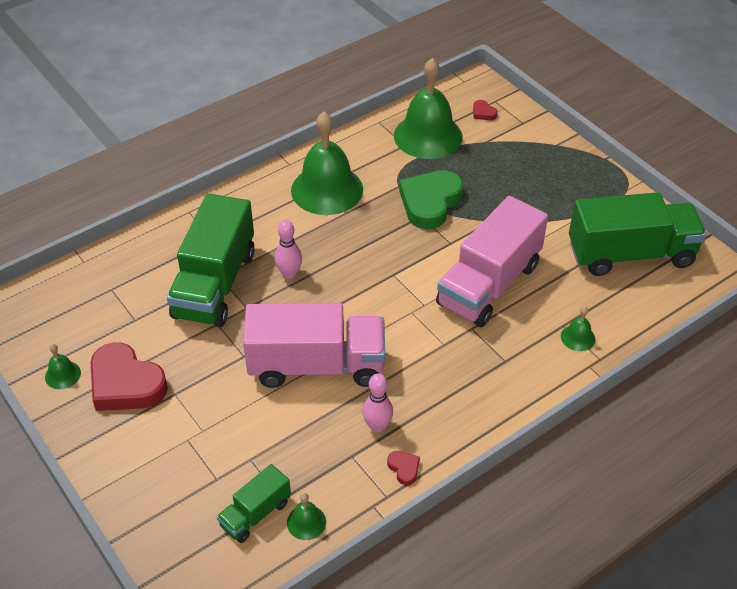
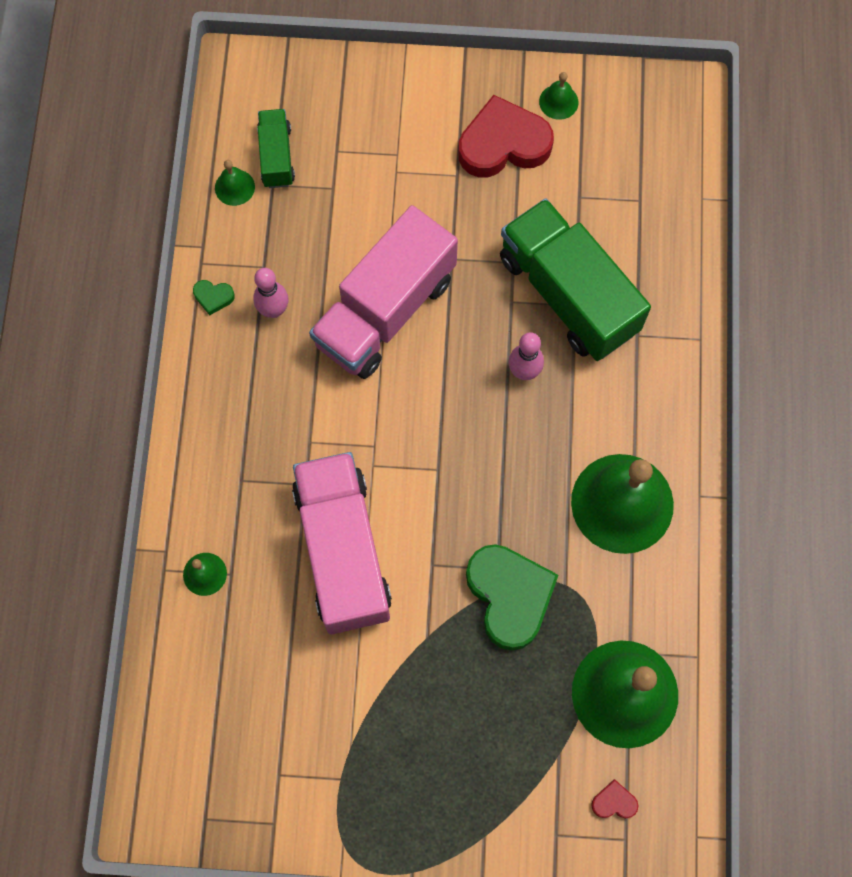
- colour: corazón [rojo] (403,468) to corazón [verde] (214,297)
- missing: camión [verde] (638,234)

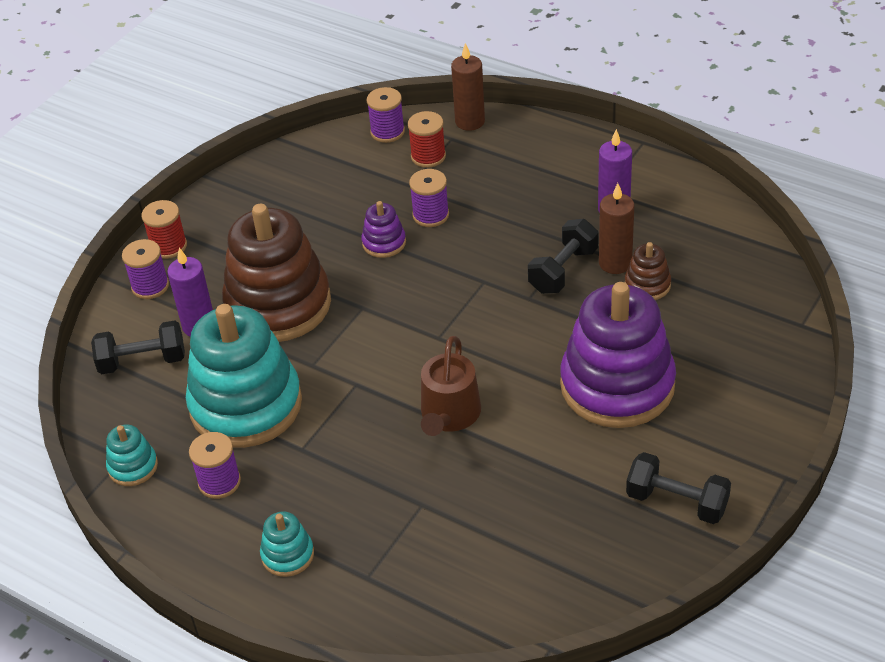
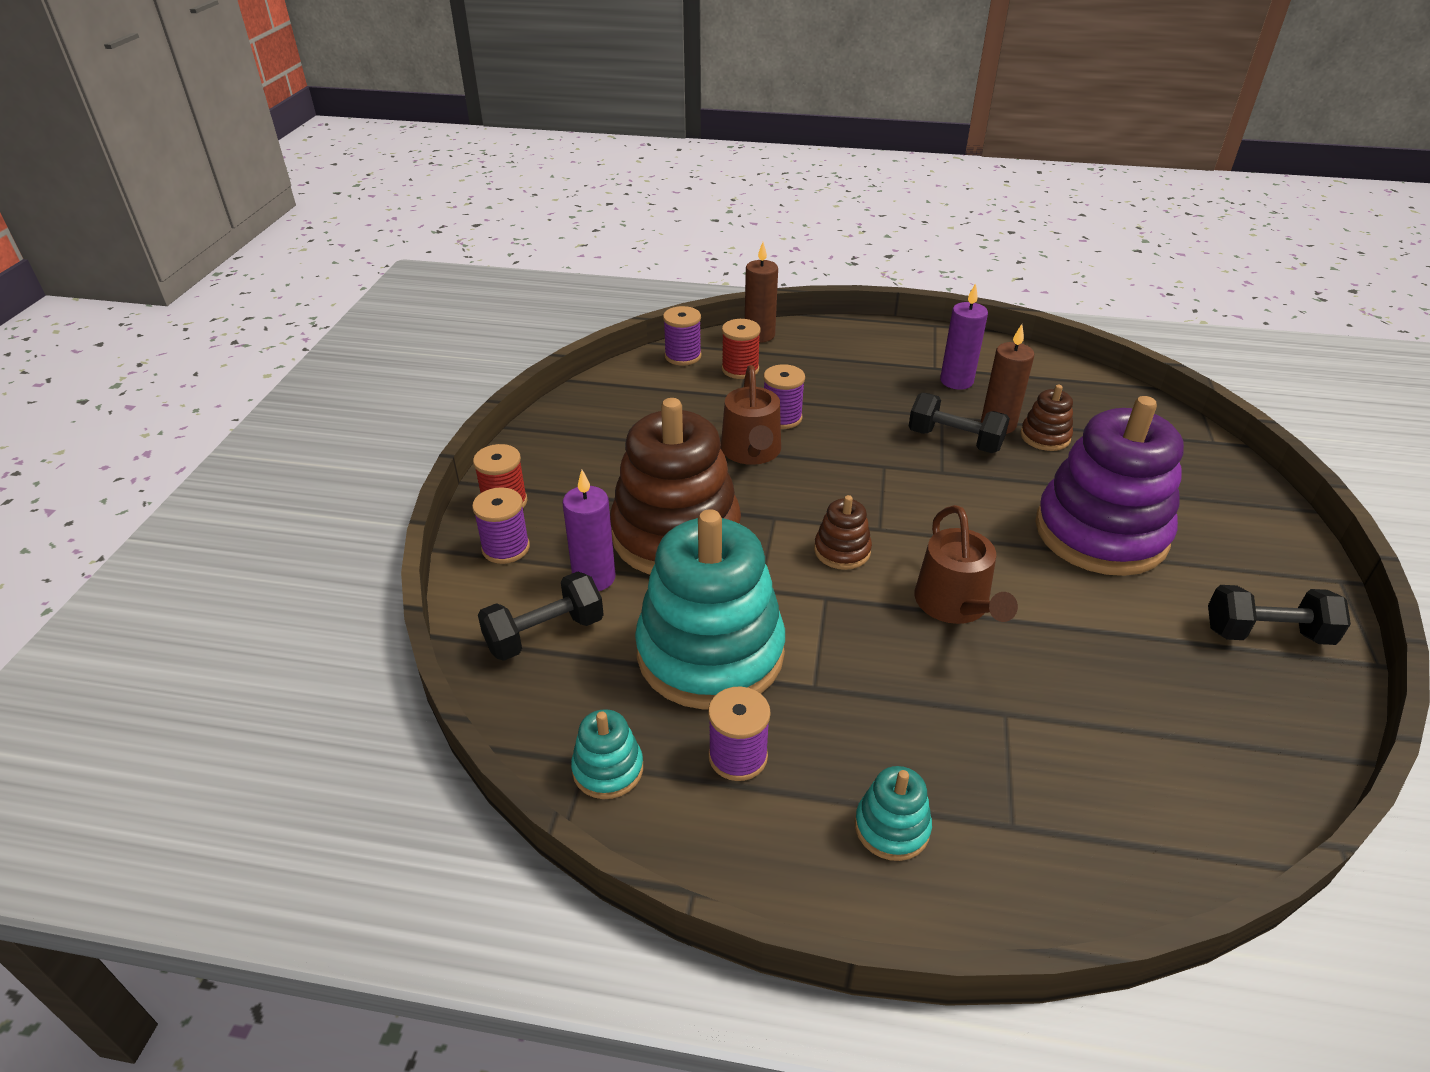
- exchanged: juguete apilable [morado] (383,229) to regadera [marrón] (751,415)
- appeared: juguete apilable [marrón] (843,532)
- spun: mancuerna [negro] (563,256) = (959,423) 75 degrees counterclockwise

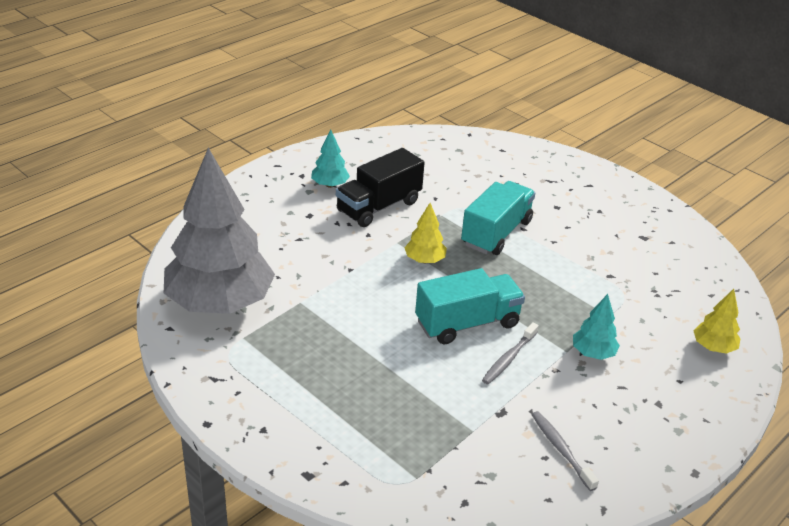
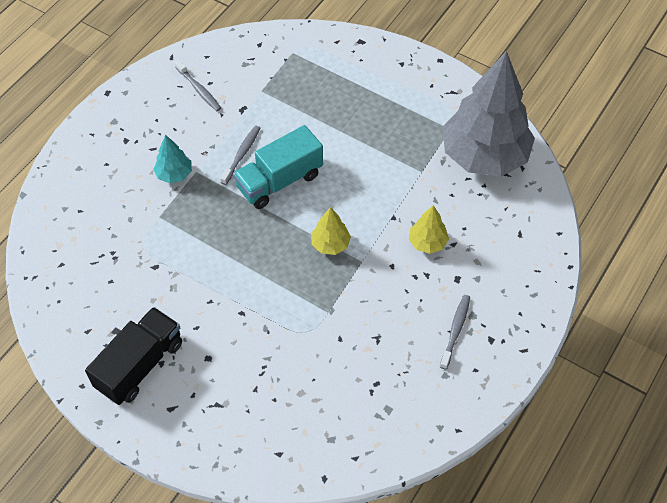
- relocated: camión [negro] (380,187) to (133,356)
- relocated: árbol [amarillo] (717,321) to (429,229)
- exchanged: árbol [turquesa] (330,159) to cepillo de dientes [gris] (455,332)
- missing: camión [turquesa] (498,218)

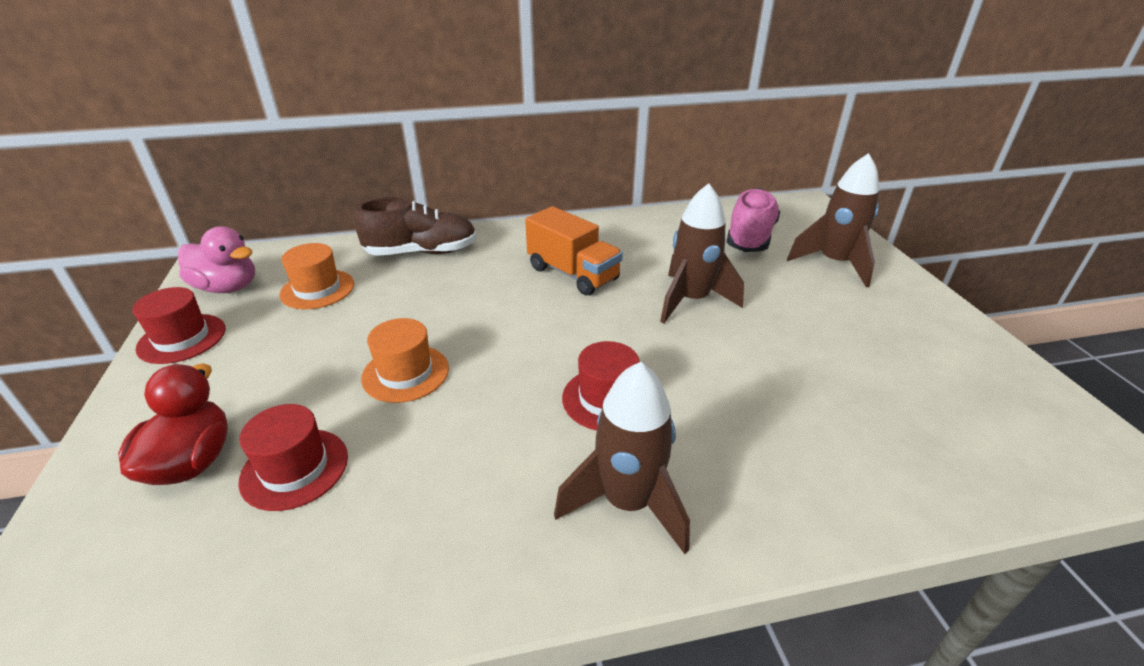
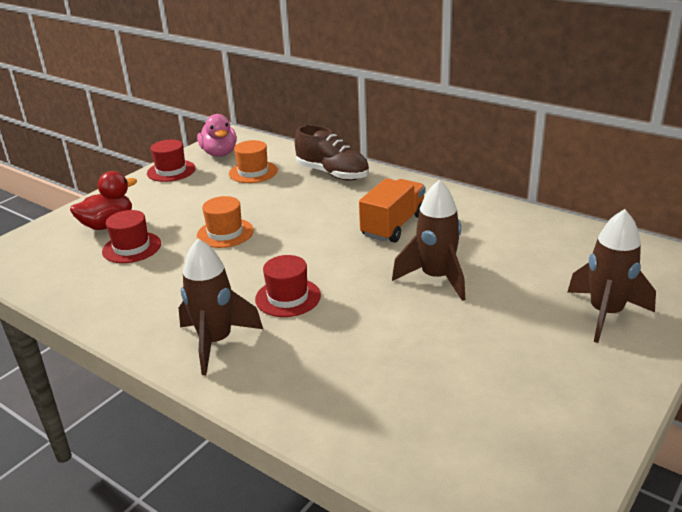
- spun: camión [naranja] (574,251) = (392,210) 150 degrees counterclockwise
- missing: zapato [rosa] (753,220)

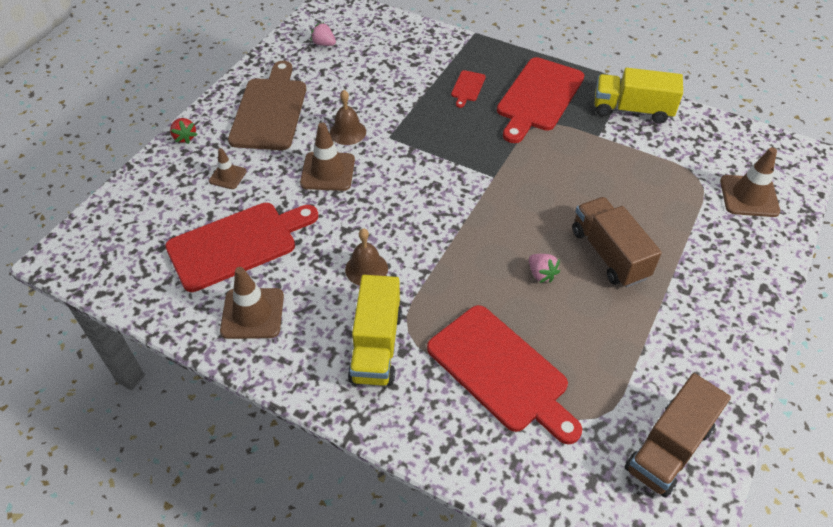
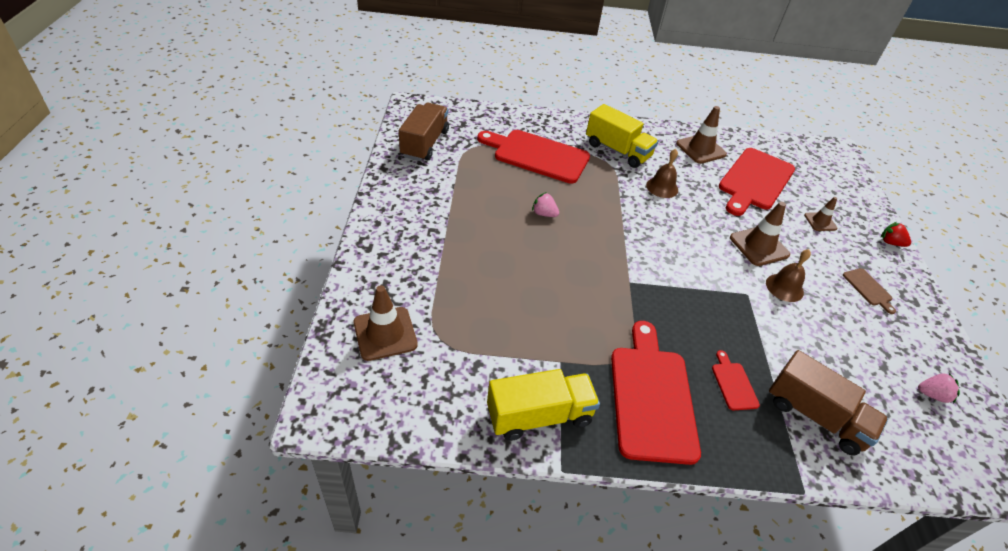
- spun: camión [amarillo] (375,330) = (622,136) 150 degrees clockwise
- relocated: camión [marrón] (617,242) to (828,403)
- size: tabla de cortar [marrón] (267,105) = (869,291) x0.44

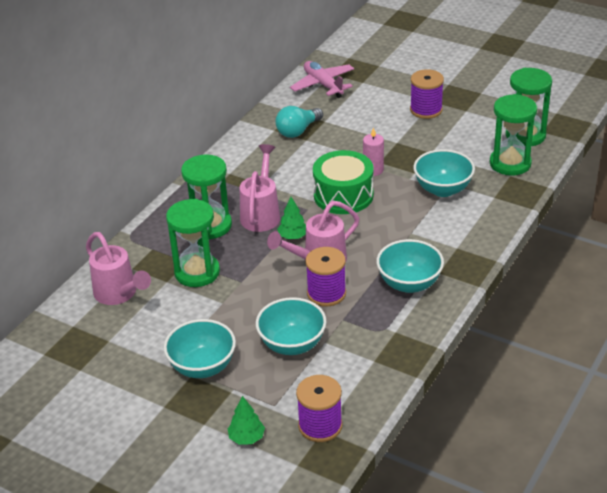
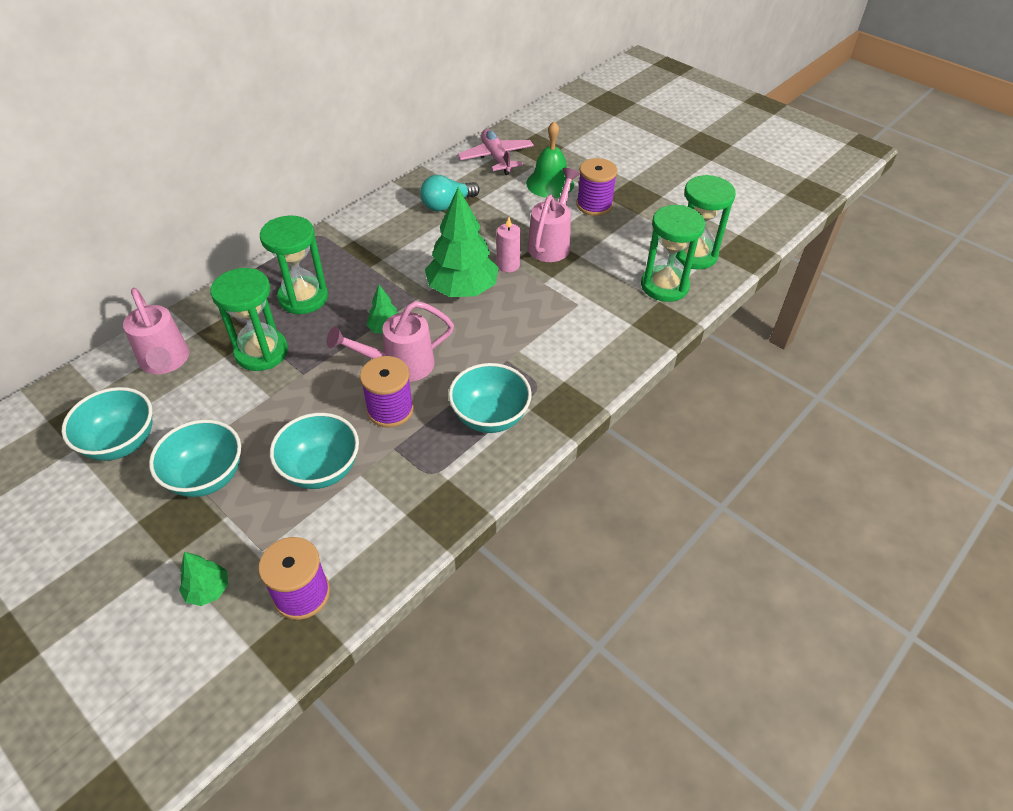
- relocated: cuenco [turquesa] (444,173) to (107,424)
- exchanged: tambor [verde] (343,182) to árbol [verde] (462,242)
- appeared: campana [verde] (550,159)
- relocated: regadera [rosa] (260,188) to (554,215)

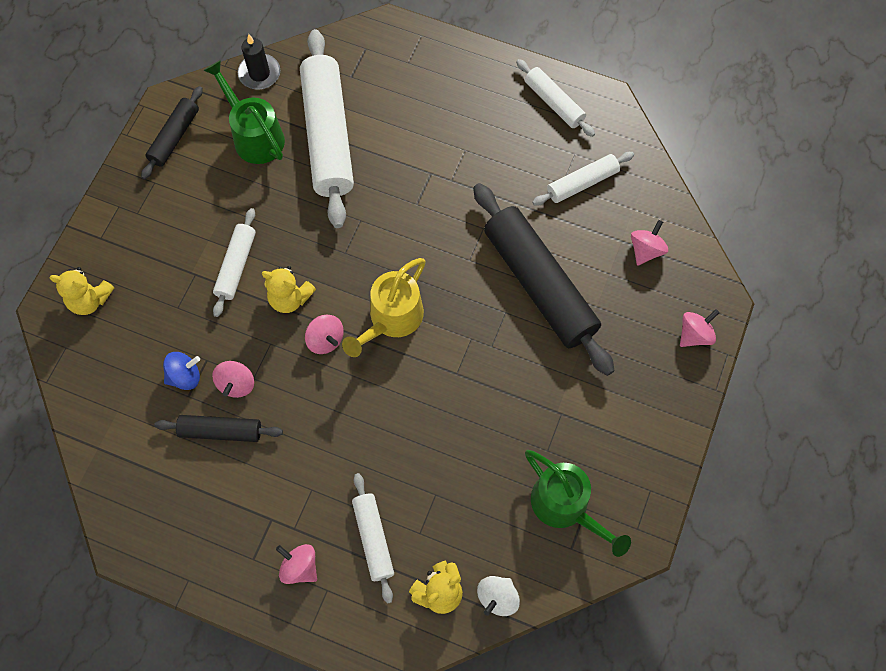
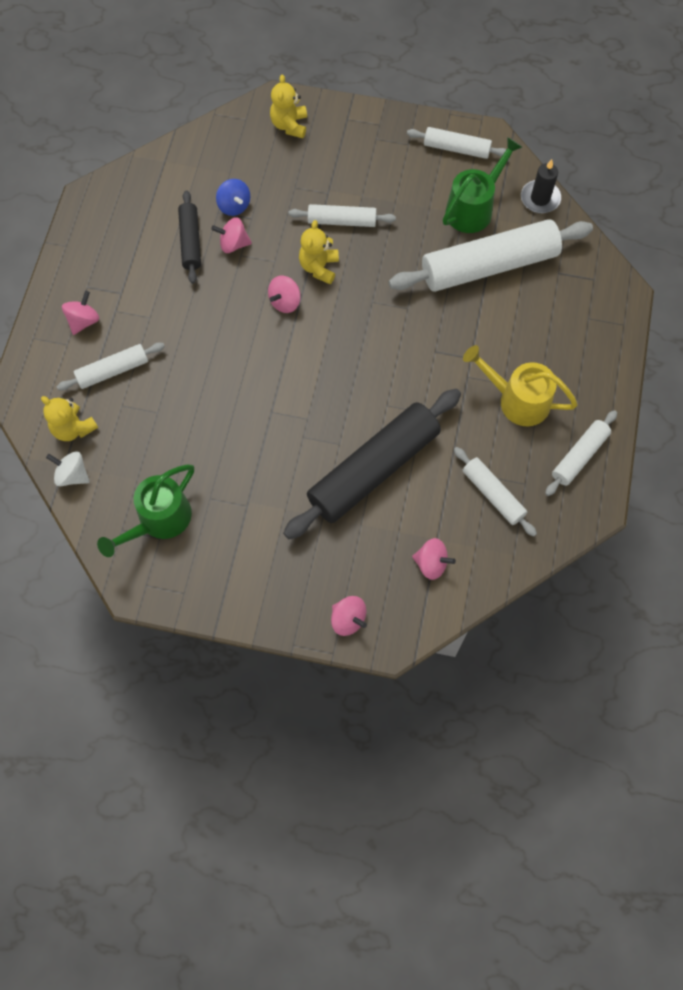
- colour: rodillo [negro] (172,132) to rodillo [blanco] (457,143)
- relocated: regadera [amarillo] (384,307) to (520,385)

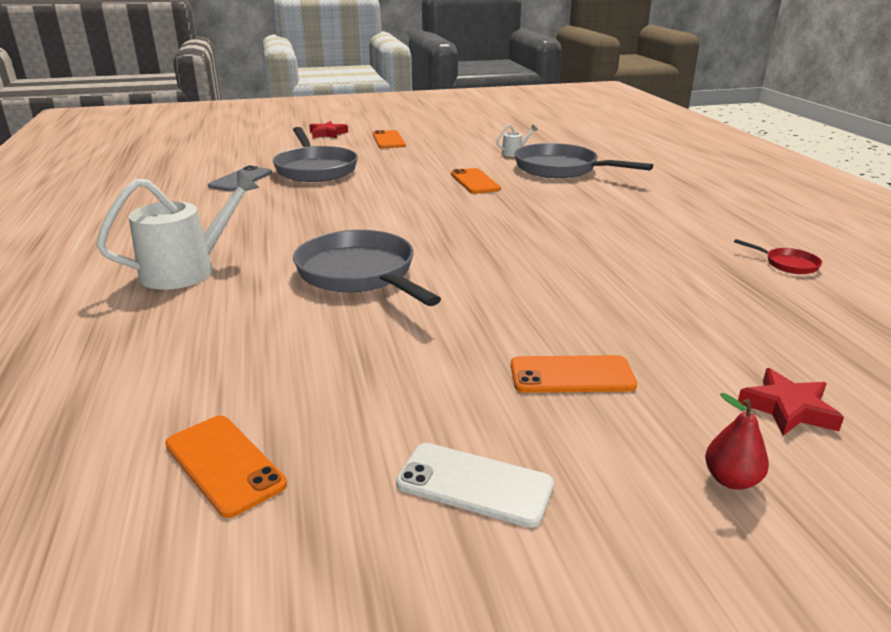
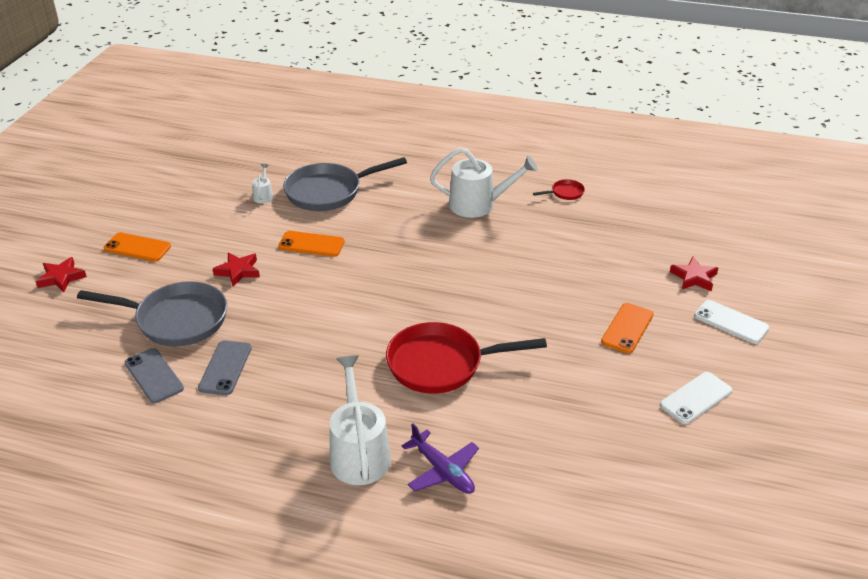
- appeared: móvil [gris] (225,367)
- appeared: estrella [rojo] (236,269)
- colour: sartén [gris] (367,268) to sartén [rojo] (466,358)
- appeared: avión [morado] (440,458)
- appeared: regadera [blanco] (484,182)
- exchanged: pera [rojo] (737,441) to móvil [blanco] (731,322)
- missing: móvil [naranja] (226,467)

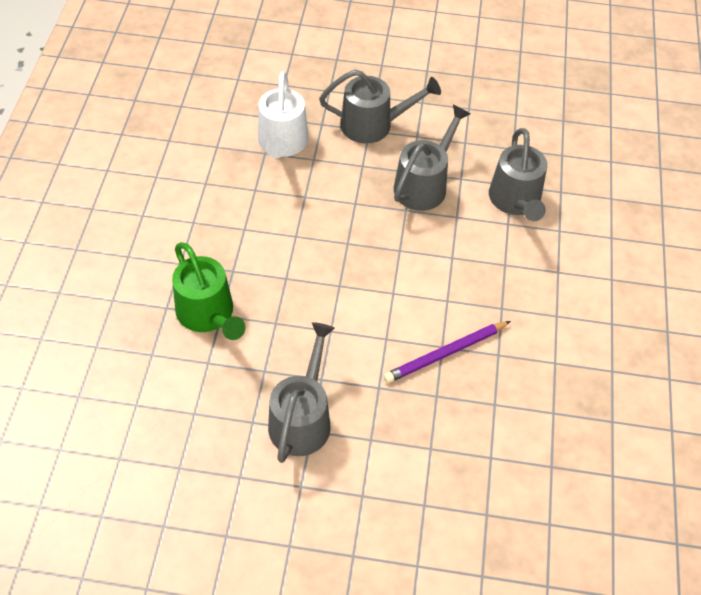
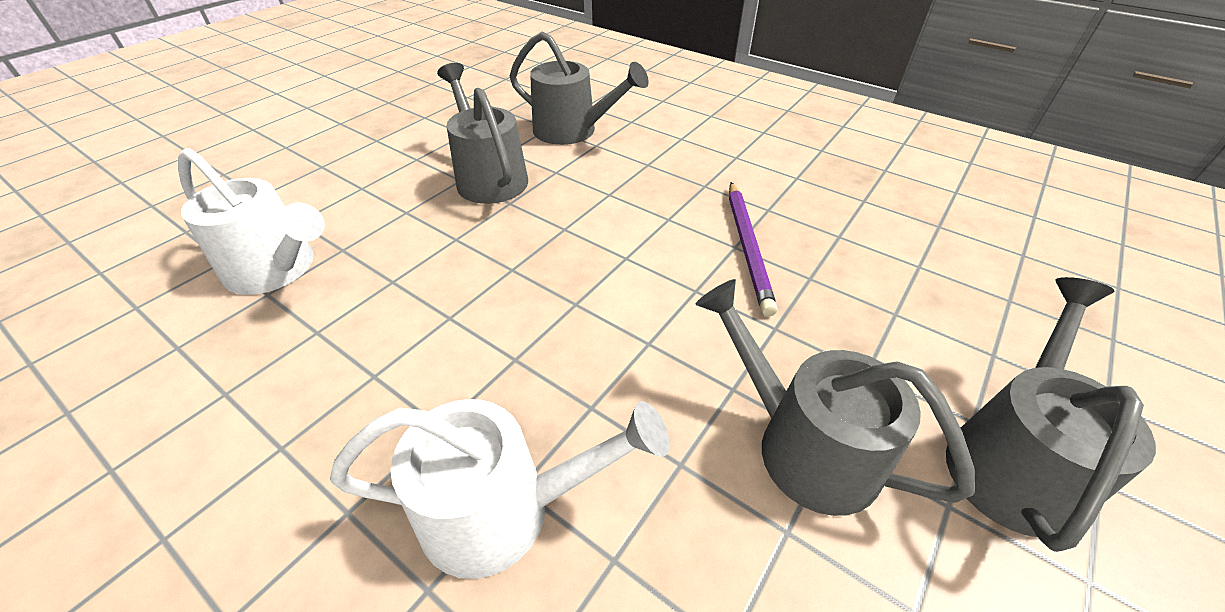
- colour: regadera [verde] (209,291) to regadera [blanco] (500,489)
- relocated: regadera [gris] (380,107) to (1051,414)

